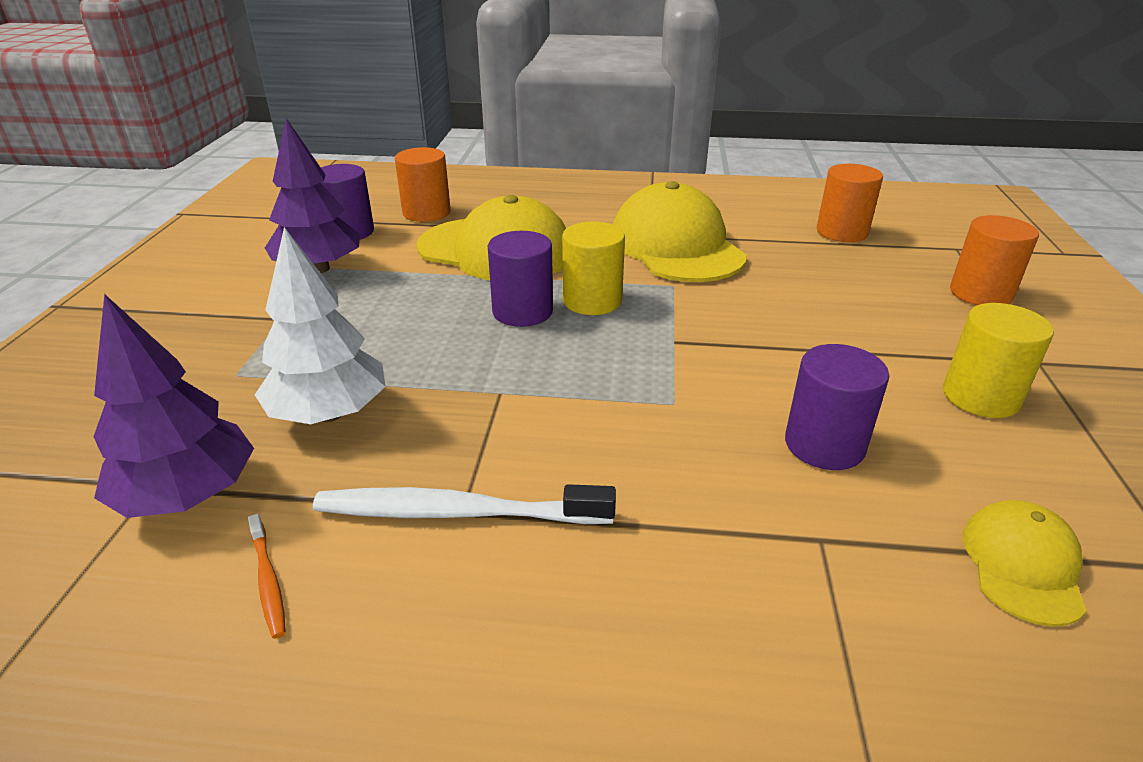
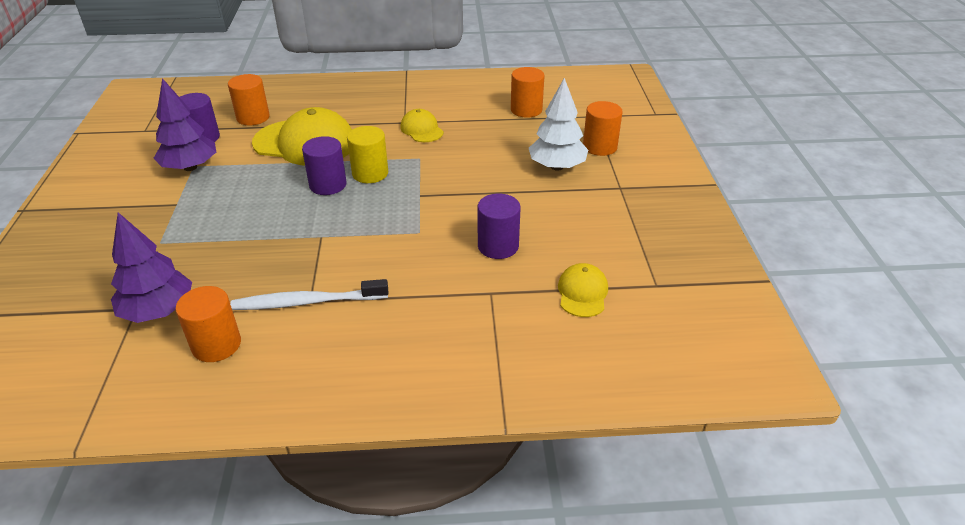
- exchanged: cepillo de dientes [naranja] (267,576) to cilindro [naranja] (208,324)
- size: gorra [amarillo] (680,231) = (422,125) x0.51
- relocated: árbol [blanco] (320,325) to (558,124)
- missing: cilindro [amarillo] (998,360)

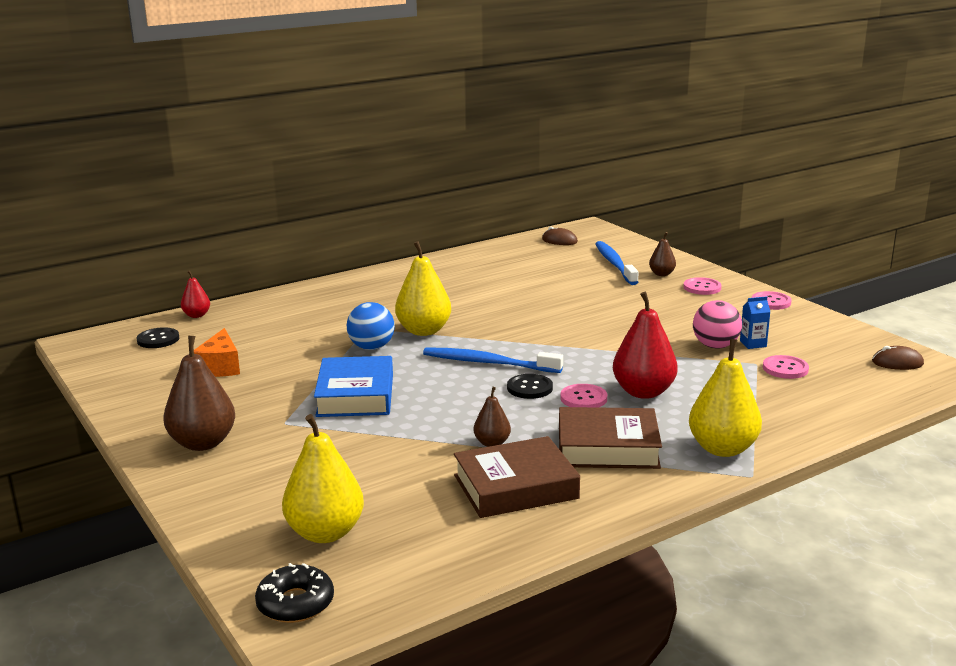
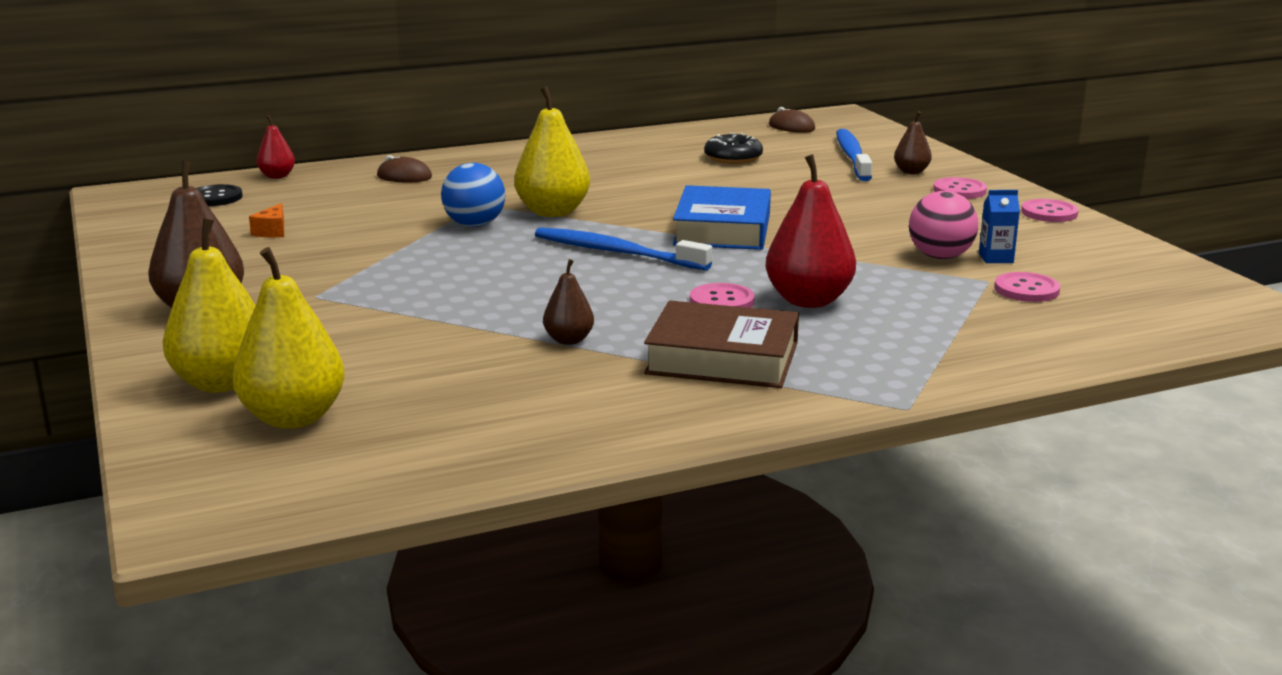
- relocated: pera [amarillo] (725,398) to (209,305)
- size: queso [naranja] (217,352) = (266,220) x0.59
- relocated: ratón [marrón] (898,358) to (404,168)
- relocated: libro [azul] (353,386) to (722,217)
- relocated: rosquilla [negro] (294,593) to (733,148)
- missing: libro [marrón] (517,477)
- missing: botón [negro] (530,386)

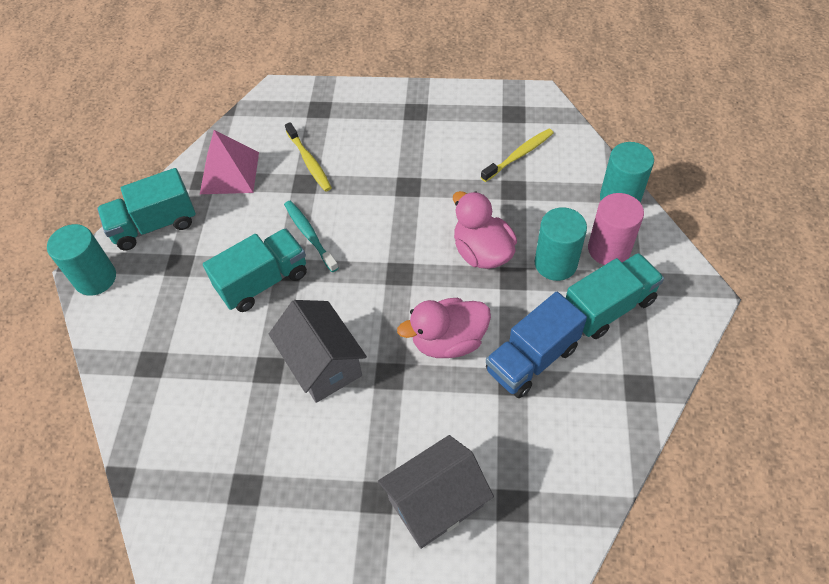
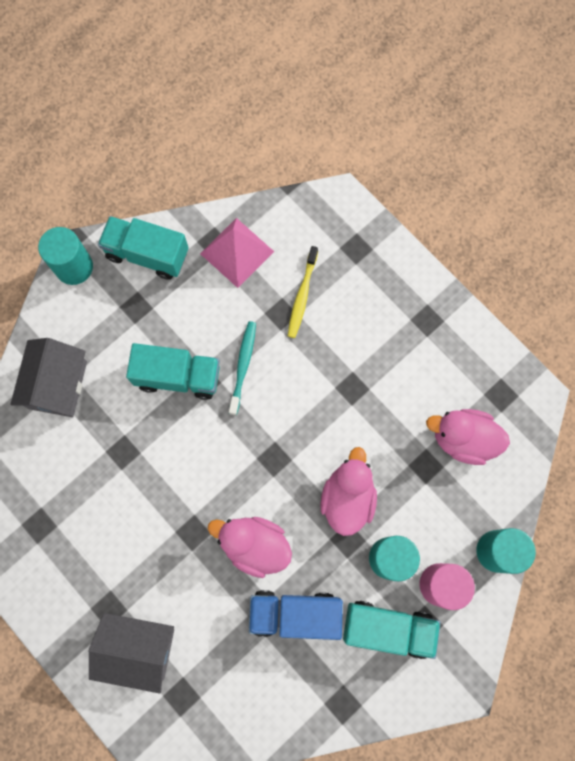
- relocated: casa [gris] (318,351) to (48,377)
- exchanged: cepillo de dientes [amarillo] (517,155) to pato [rosa] (468,437)

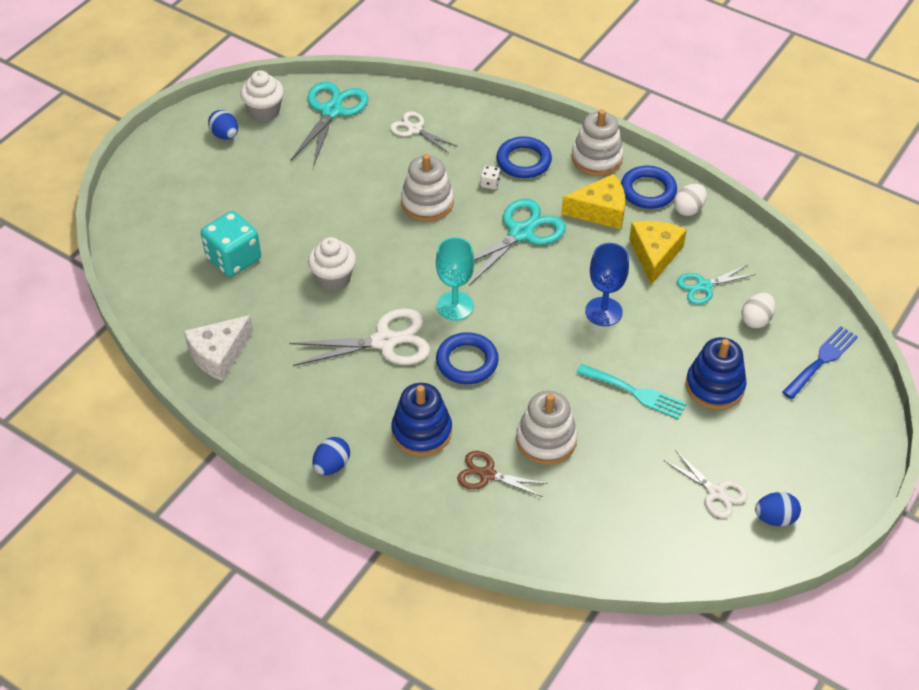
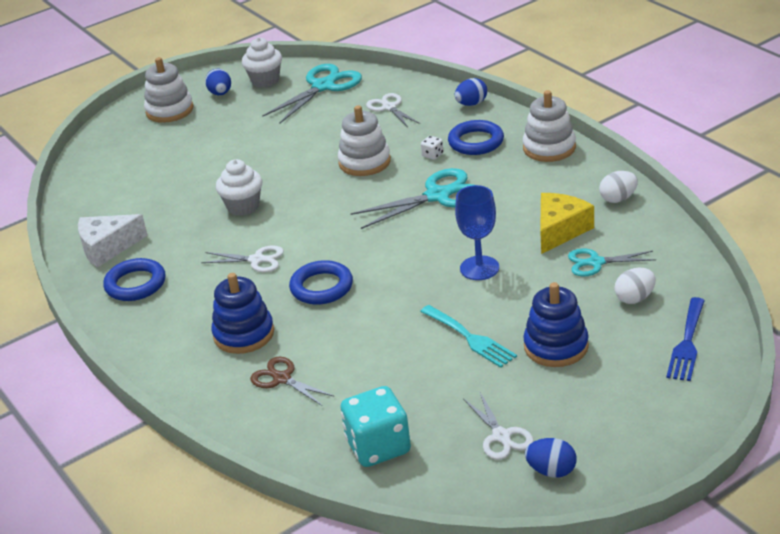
- relocated: anillo [azul] (649,187) to (134,279)
- relocated: juguete apilable [blanco] (547,428) to (169,90)
- size: tijeras [blanco] (359,337) = (242,258) x0.60
- relocated: dado [turquesa] (231,244) to (375,426)
- relocated: huevo [azul] (331,456) to (471,92)
- spun: tenedor [azul] (820,362) = (685,339) 135 degrees clockwise
- missing: copa [turquesa] (455,279)
- missing: queso [amarillo] (593,201)

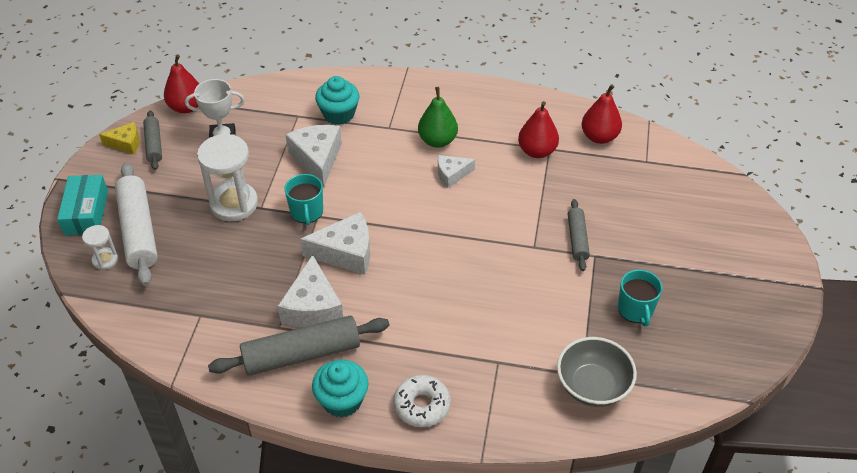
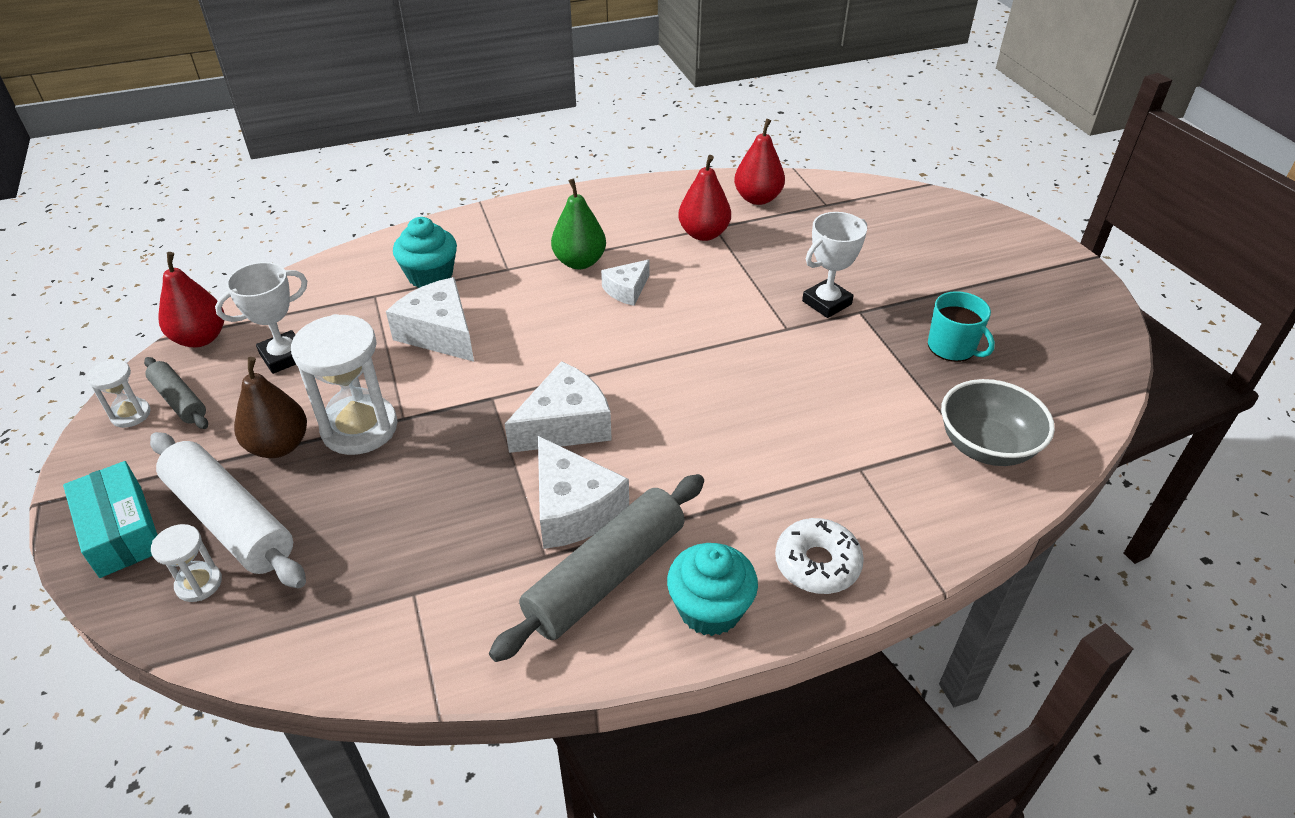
- exchanged: queso [amarillo] (119,138) to reloj de arena [blanco] (119,393)
- appeared: pera [marrón] (270,407)
- exchanged: rodillo [gris] (579,235) to trofeo [blanco] (834,265)
- missing: taza [turquesa] (303,199)

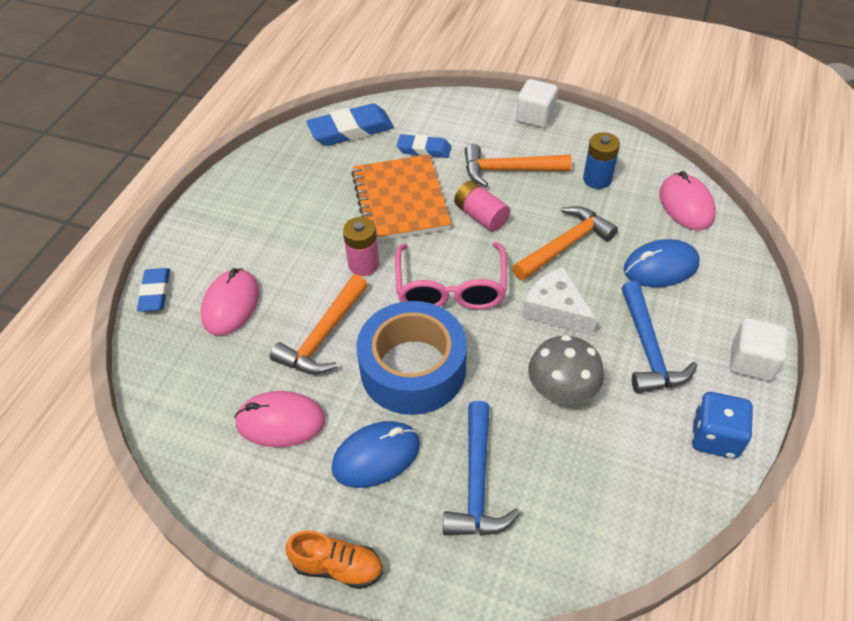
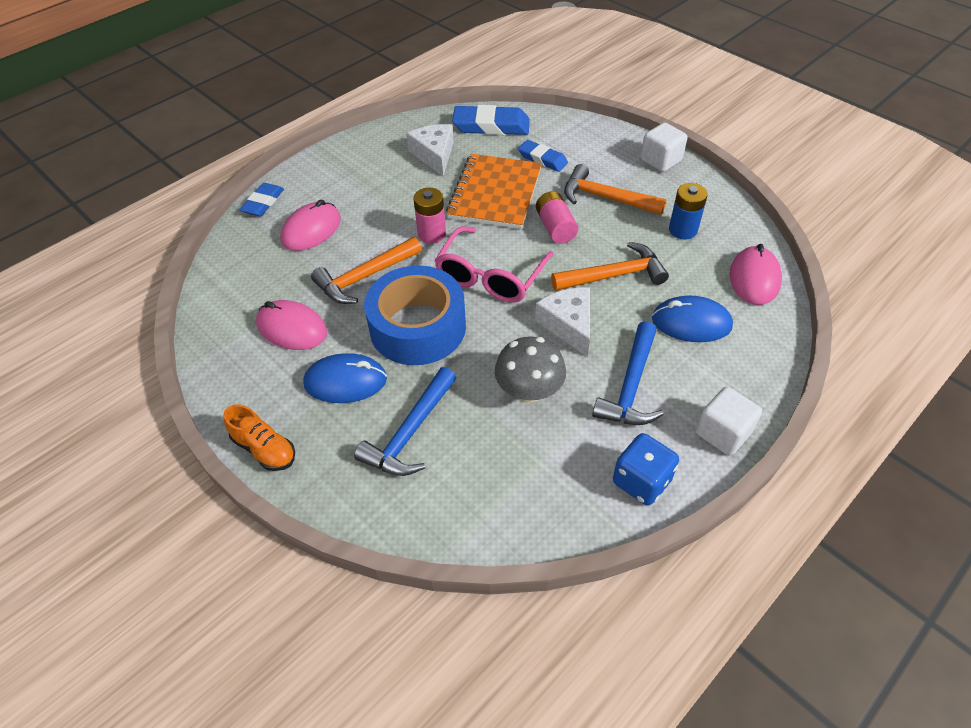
- appeared: queso [blanco] (430,150)

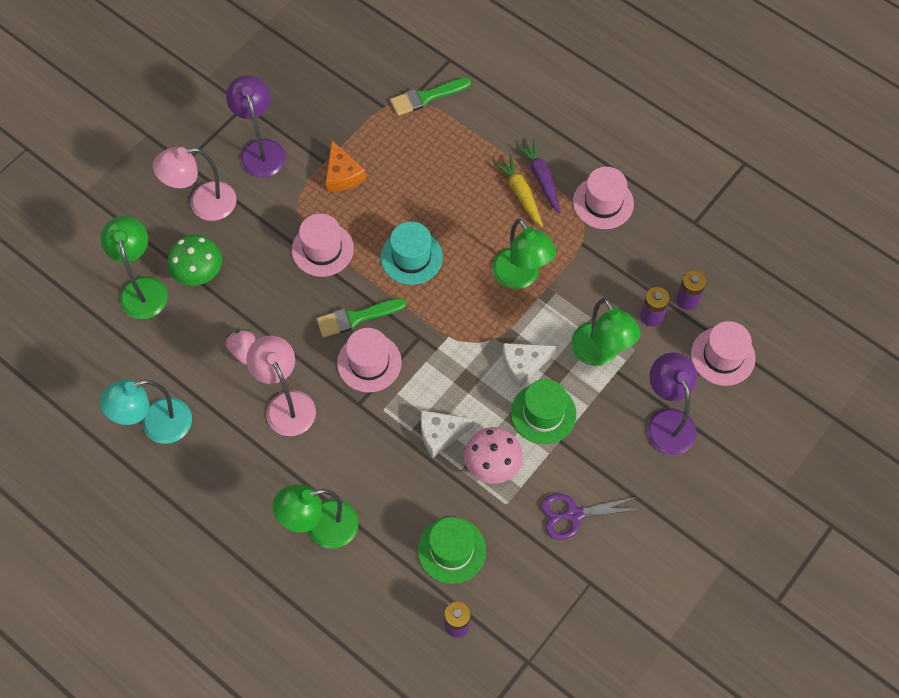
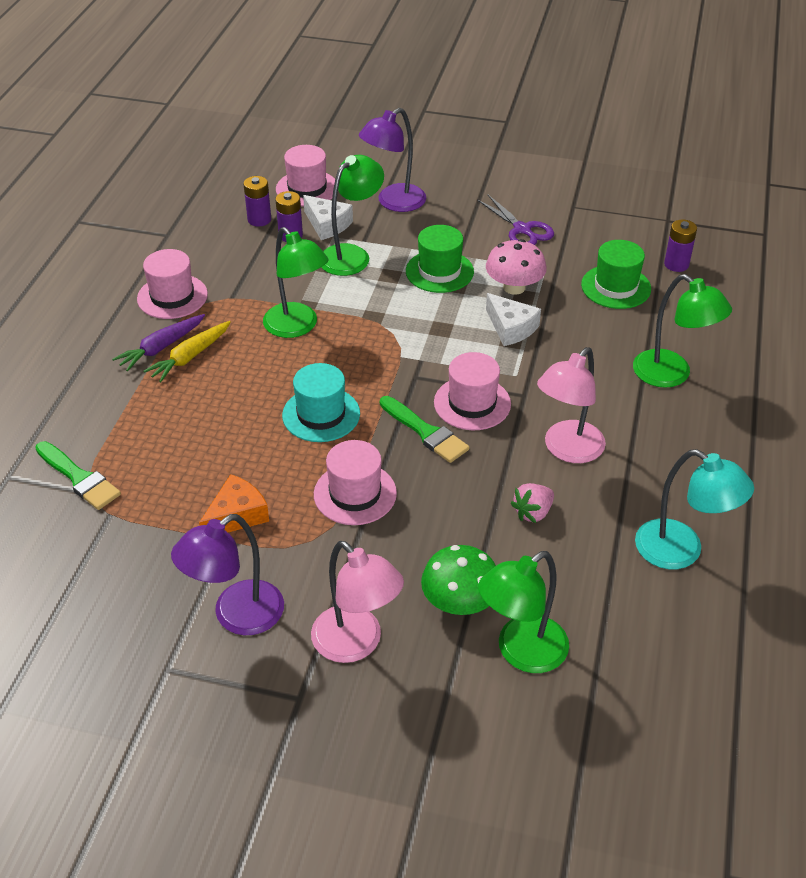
- spun: lámpara [verde] (524,254) = (296,282) 105 degrees clockwise
- relocated: queso [blanco] (529,365) to (328,217)

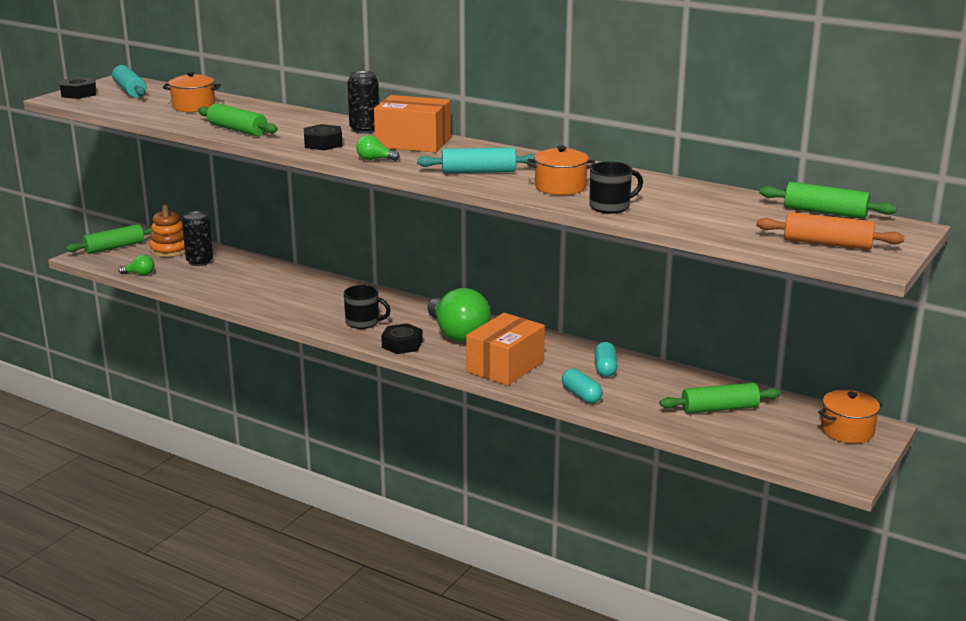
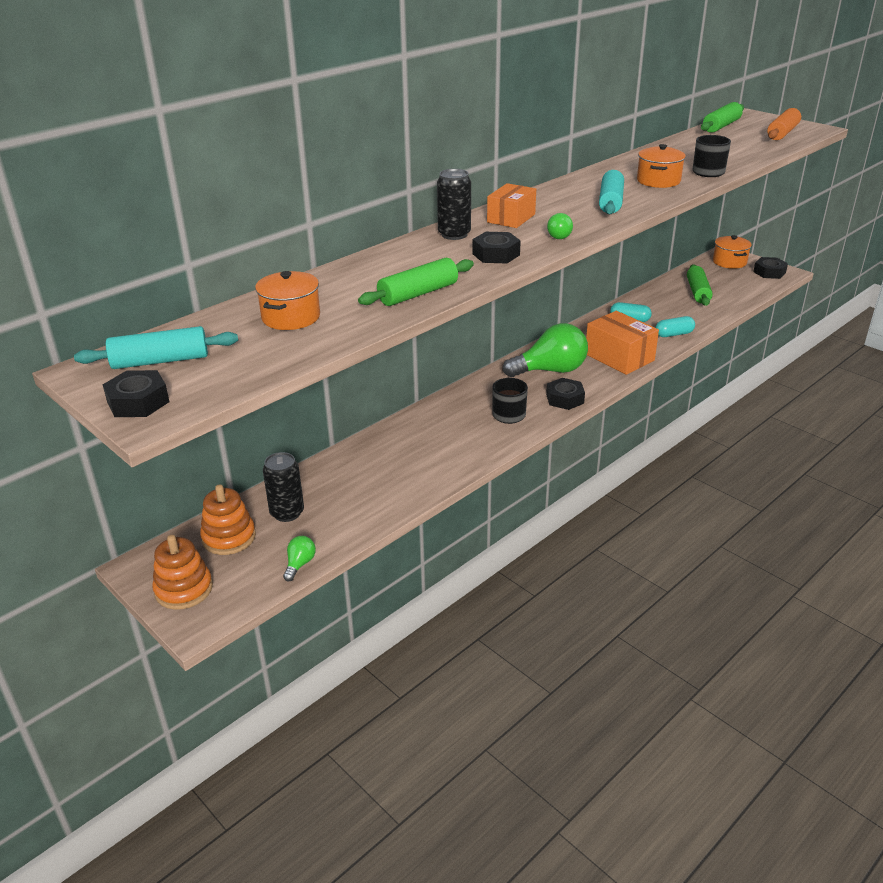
- exchanged: rodillo [verde] (108,239) to juguete apilable [naranja] (182,572)
- size: caja [naranja] (412,124) = (511,205) x0.65
- appeared: tuerca [negro] (770,268)

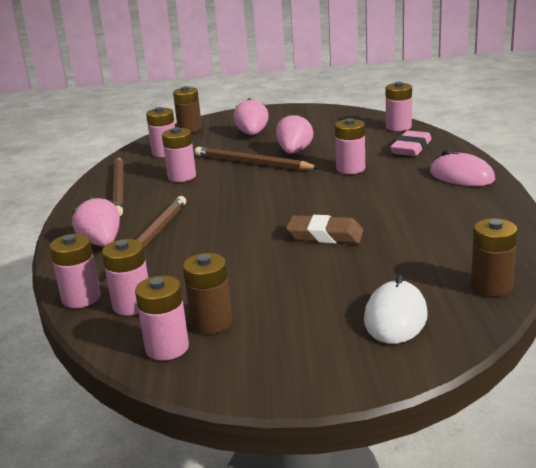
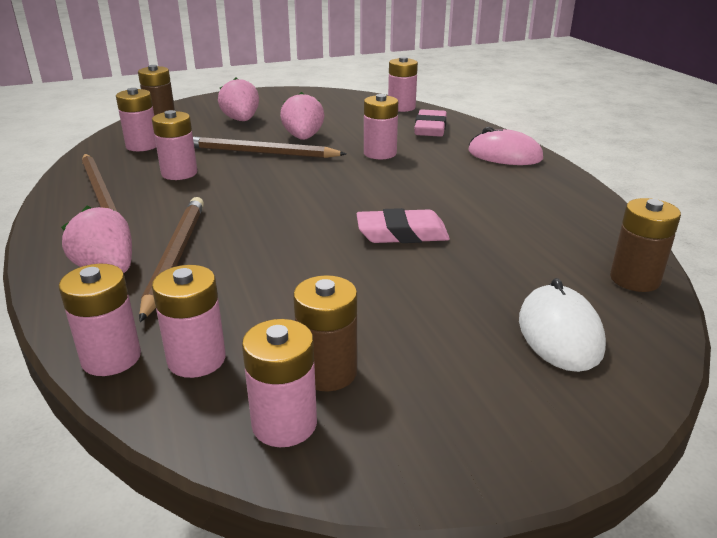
- colour: goma de borrar [marrón] (324,229) to goma de borrar [rosa] (403,225)

